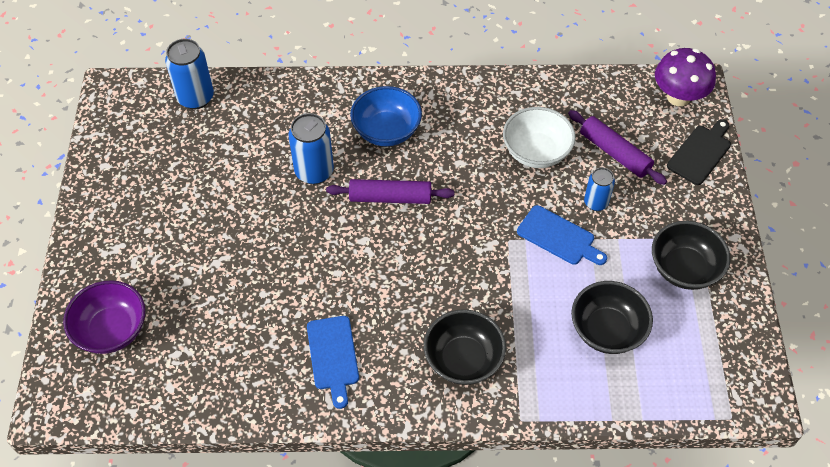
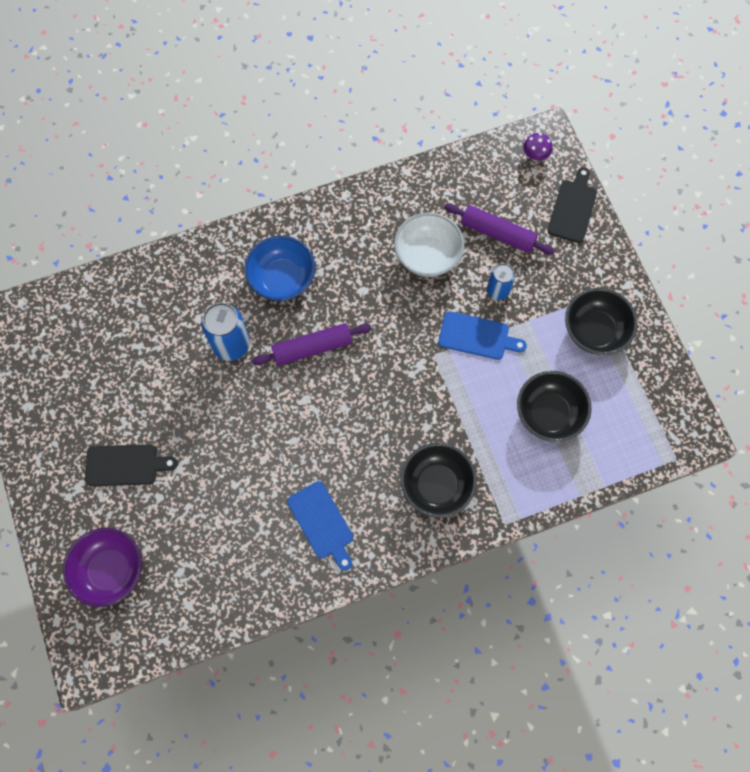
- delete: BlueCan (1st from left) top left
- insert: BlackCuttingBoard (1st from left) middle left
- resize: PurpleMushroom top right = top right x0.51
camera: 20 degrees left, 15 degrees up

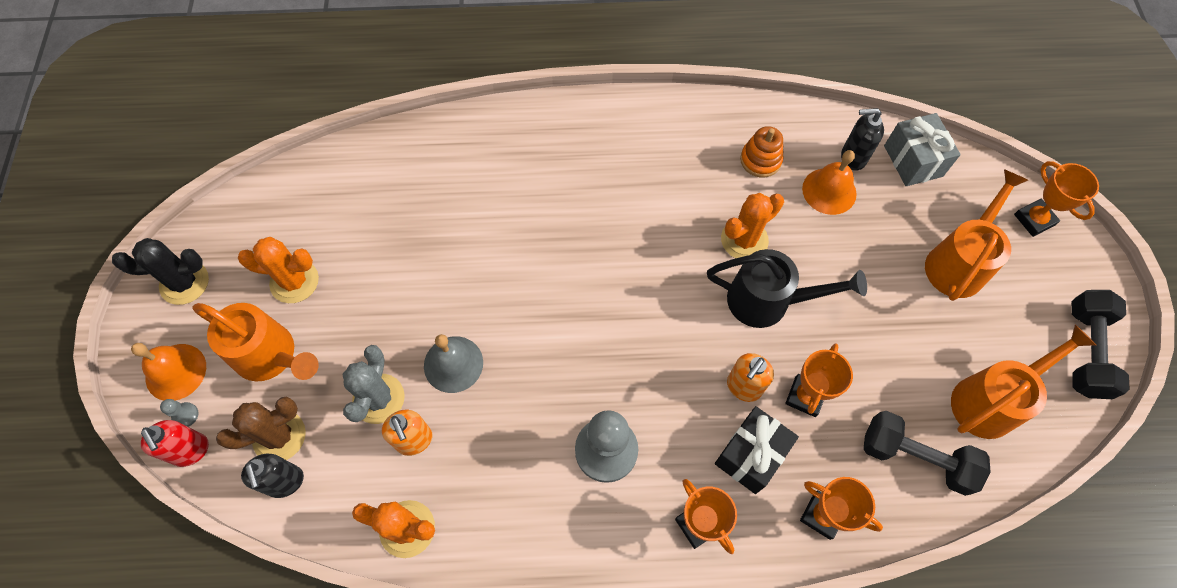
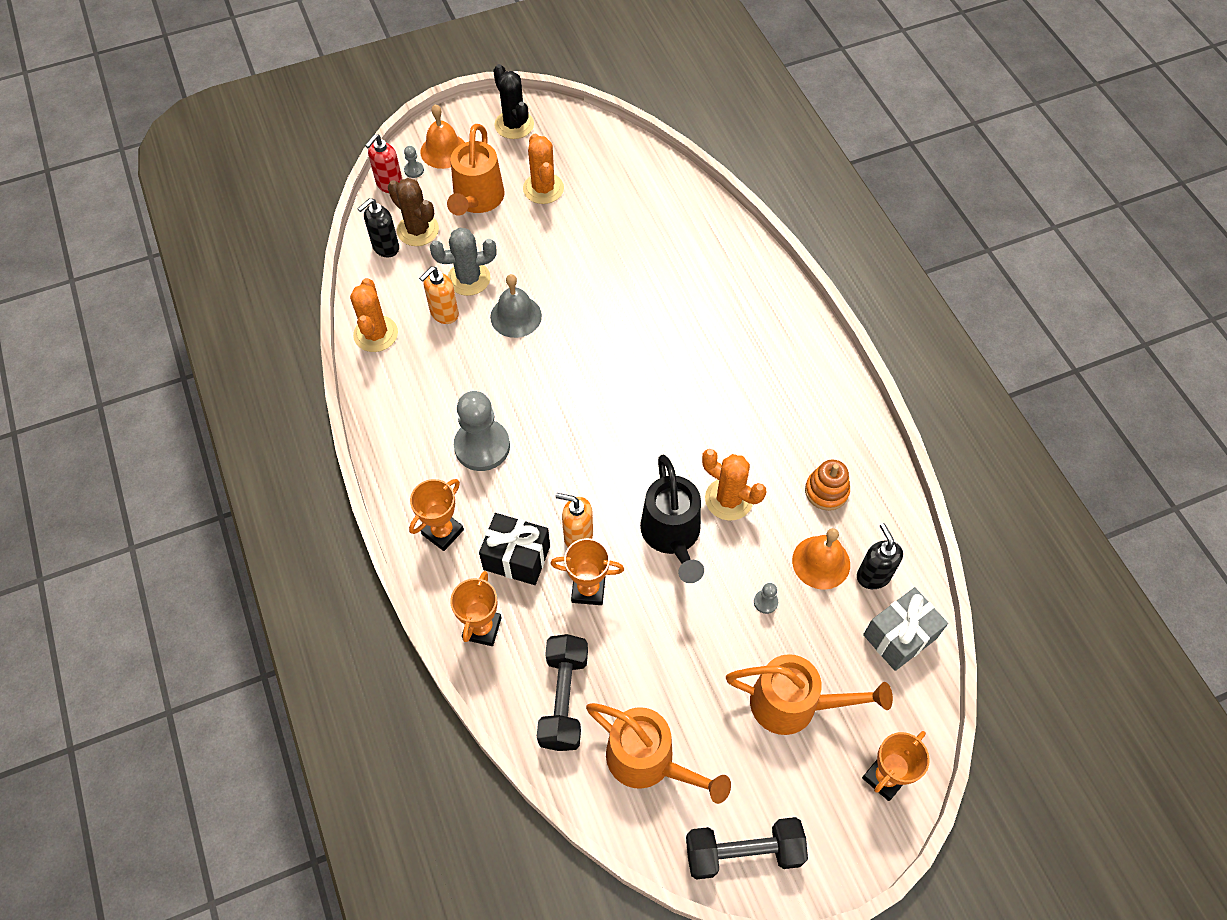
- insert: GreyPawn (3rd from left) centre
camera: 70 degrees right, 5 degrees down

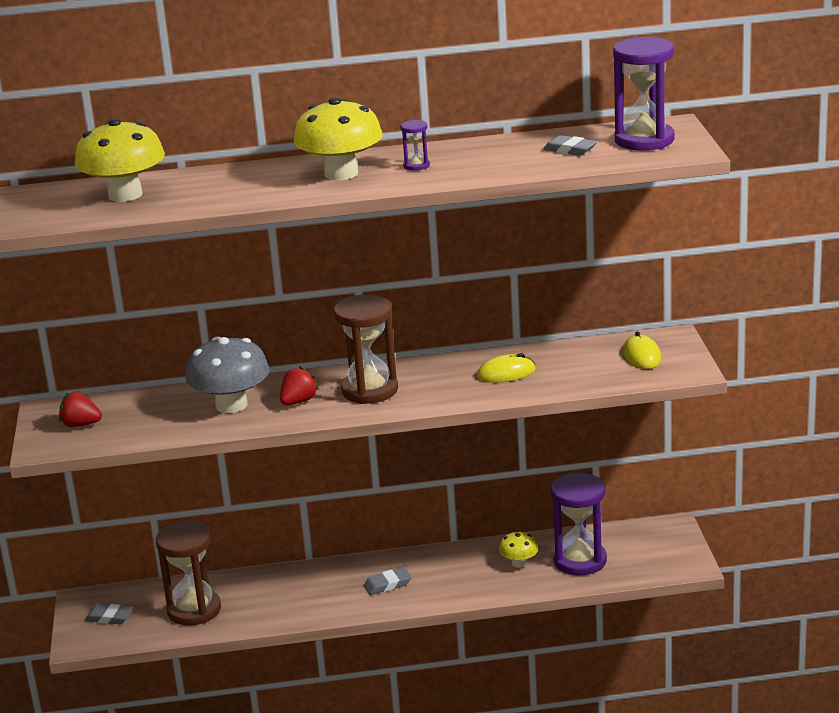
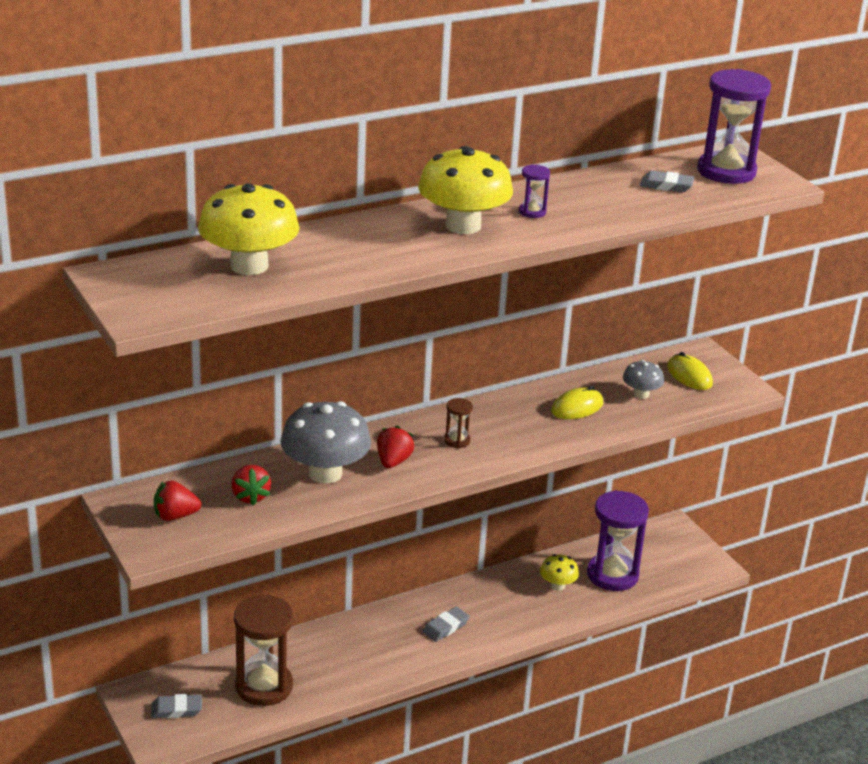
- insert: RedStrawberry (2nd from left) middle left
- insert: GreyMushroom (2nd from left) middle right
- resize: BrownHourglass (2nd from left) centre = centre x0.44
camera: 25 degrees left, 5 degrees up

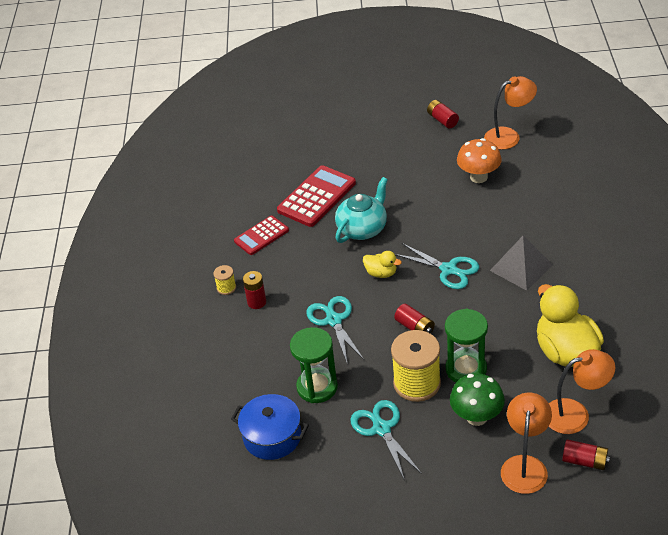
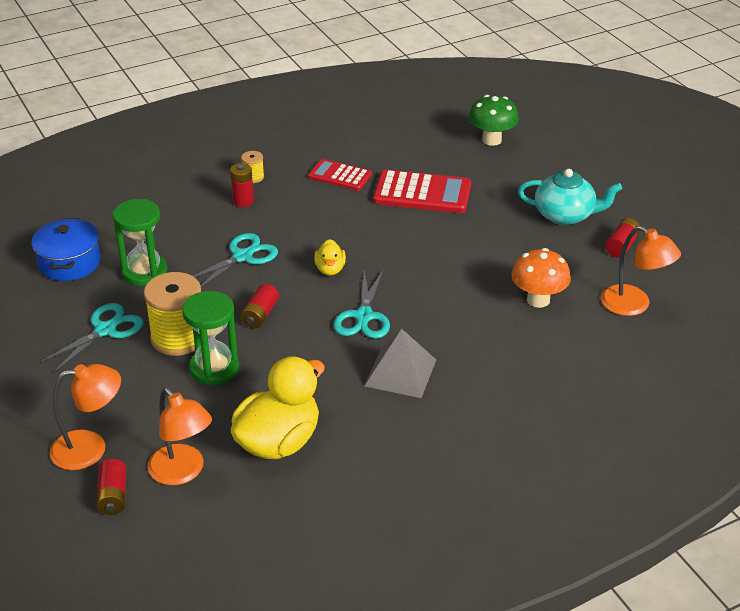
- move: TurquoiseTeapot centre to top right
- move: GreenMushroom bottom right to top right
camera: 60 degrees right, 5 degrees down

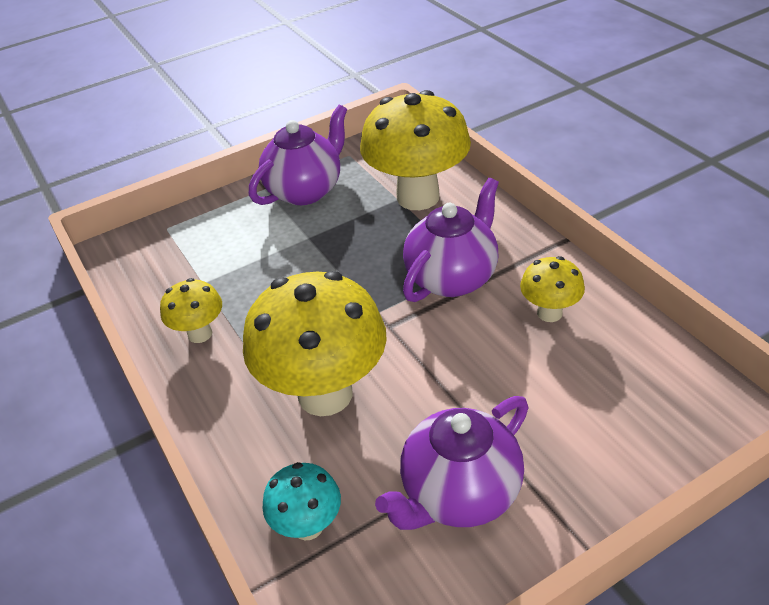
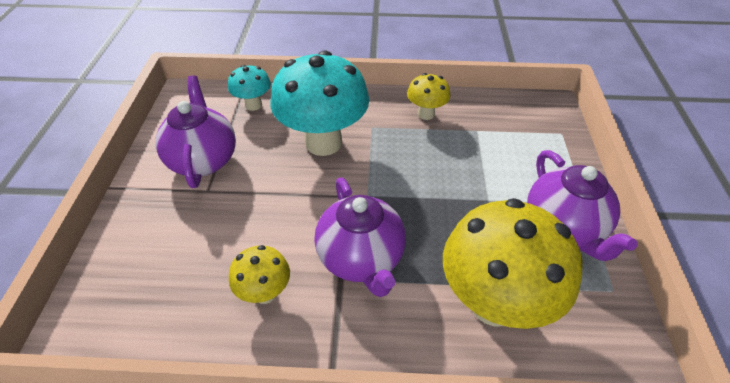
- recolor: YellowMushroom (2nd from left) centre to TurquoiseMushroom (2nd from left) top centre
camera: 120 degrees right, 5 degrees up

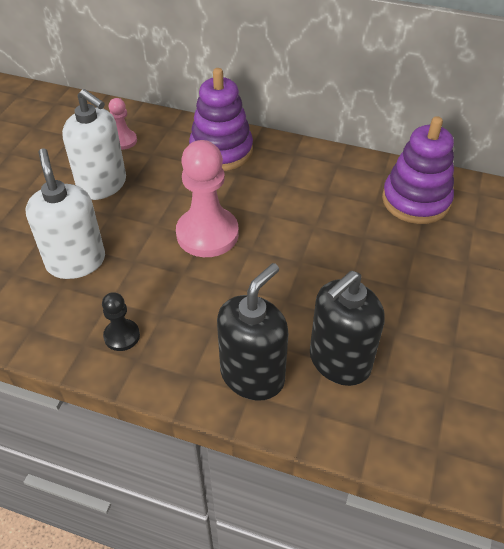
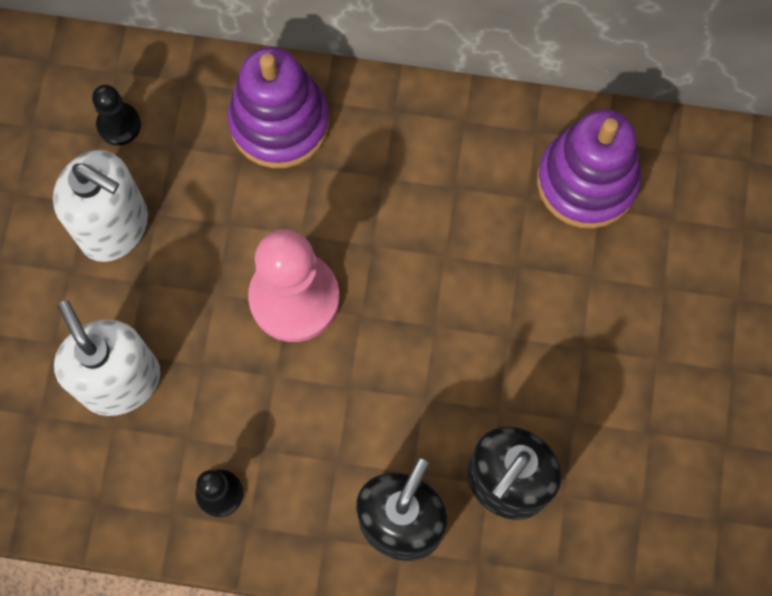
- recolor: PinkPawn (1st from left) top left to BlackPawn (1st from left) top left
camera: 10 degrees left, 25 degrees up

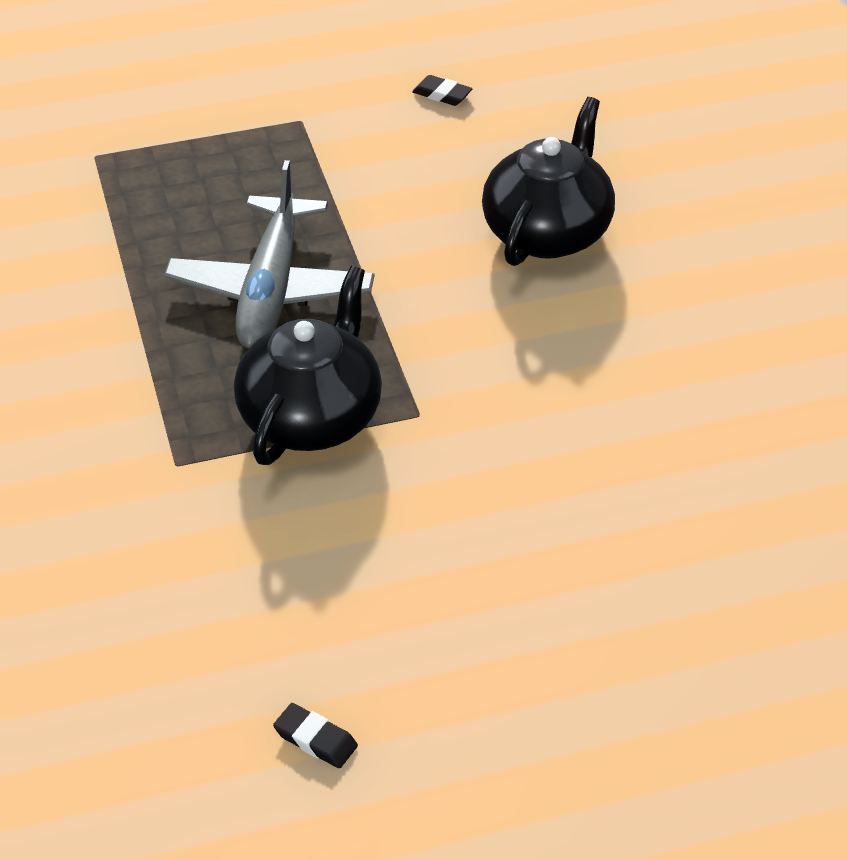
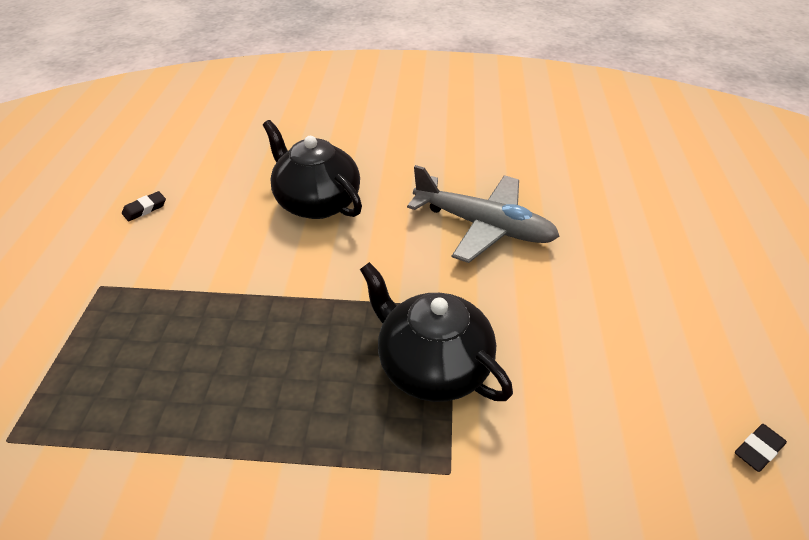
- move: GreyPlane top left to centre
camera: 70 degrees left, 0 degrees up

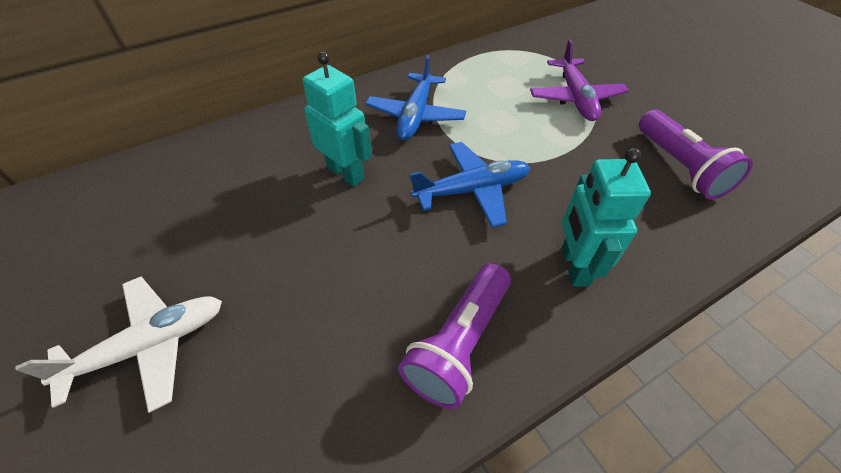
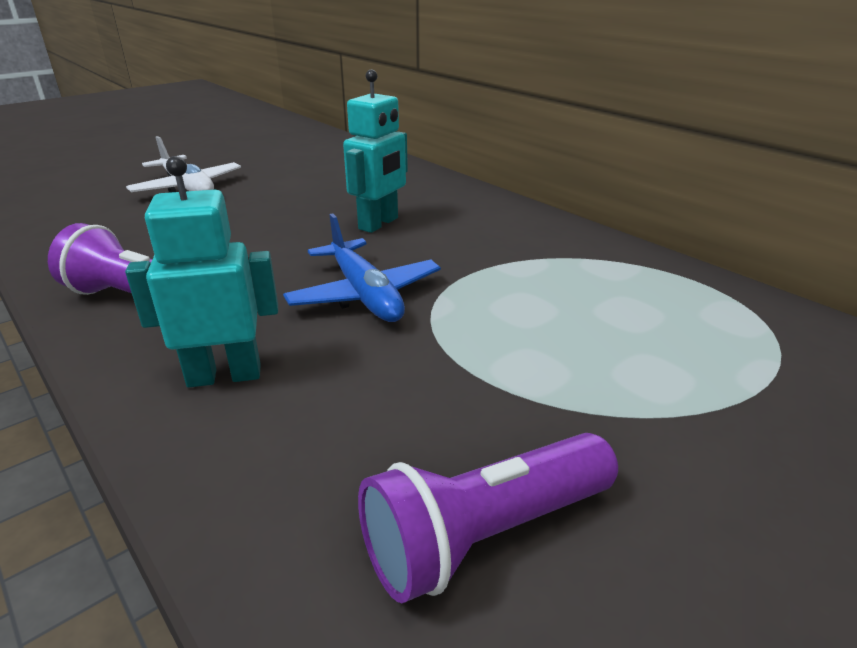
- delete: BluePlane (1st from left) top centre
- delete: PurplePlane top right
camera: 80 degrees right, 20 degrees down

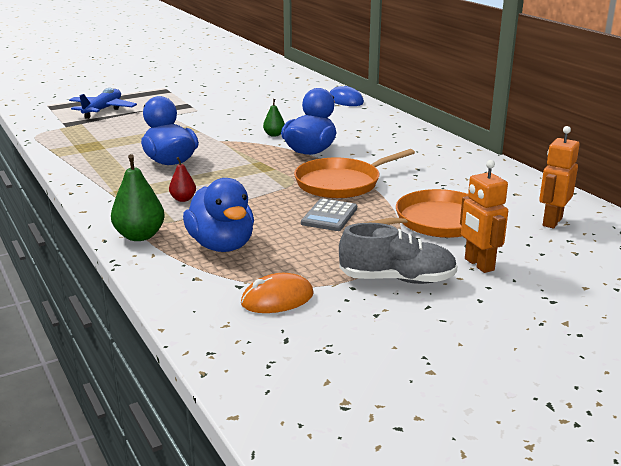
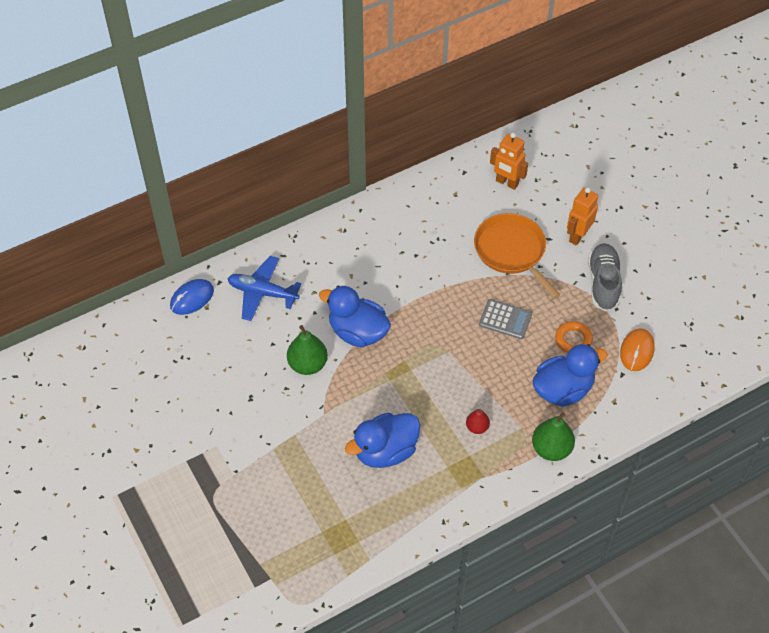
- delete: OrangePan (1st from left) centre
- insert: OrangeRing middle right
- move: BluePlane top left to centre
- rotate: OrangeMouse centre = middle right 45 degrees clockwise
- rotate: OrangeRobot (1st from left in the first image) middle right = middle right 150 degrees clockwise
- resize: GreenPear (2nd from left in the first image) top centre = centre x1.76
camera: 90 degrees left, 30 degrees up

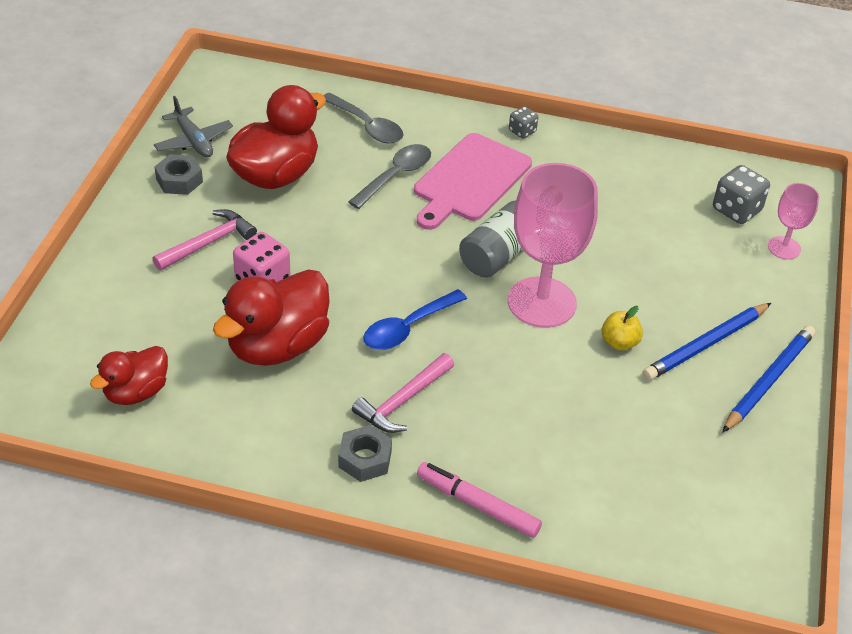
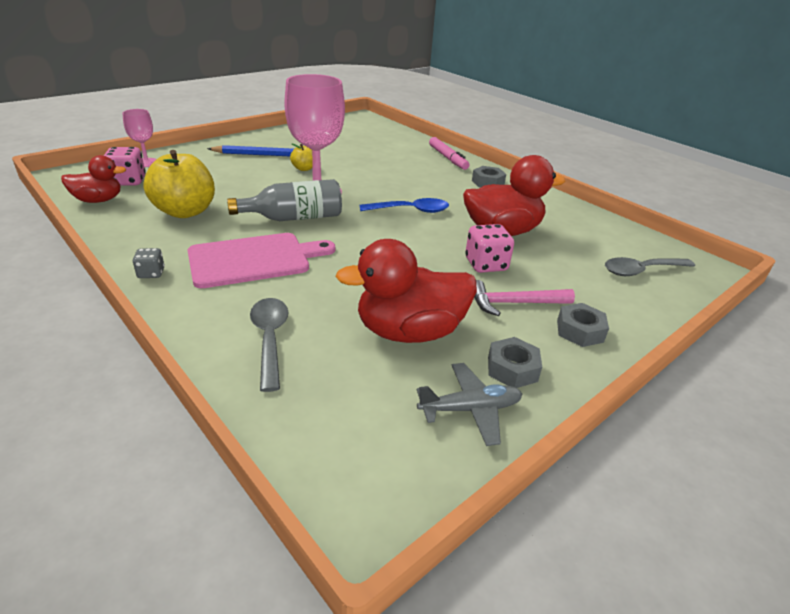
- delete: PinkHammer (2nd from left) centre
- delete: BluePencil (2nd from left) middle right
- insert: YellowApple (1st from left) top left
- insert: GreyNut (3rd from left) middle right
- move: RedDuck (1st from left) middle left to top left
- move: GreySpoon (2nd from left) top centre to middle right
- recolor: GreyDice (2nd from left) top right to PinkDice (1st from left) top left
- rotate: GreyPlane top left = centre 75 degrees clockwise
camera: 145 degrees left, 10 degrees down

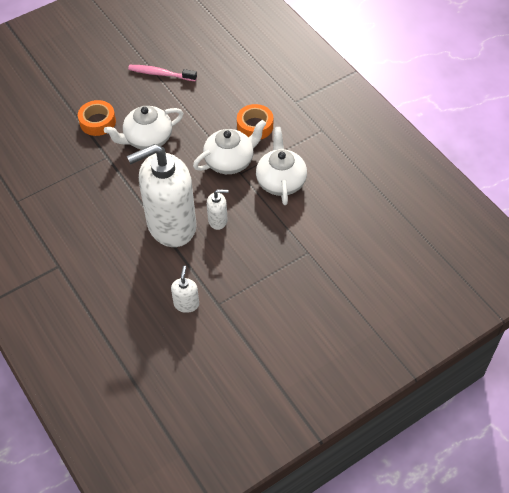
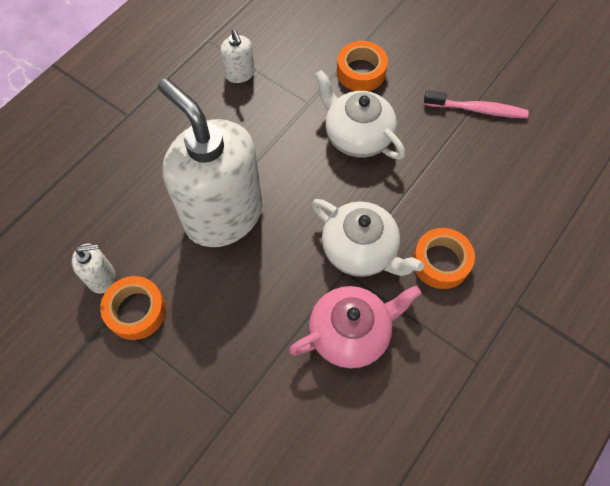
- insert: OrangeTape (1st from left) middle left
- move: WhiteSoapDispenser (3rd from left) centre to top centre
- recolor: WhiteTeapot (3rd from left) centre to PinkTeapot bottom centre
- rotate: PinkToothbrush top left = top right 105 degrees clockwise
camera: 70 degrees right, 10 degrees up

